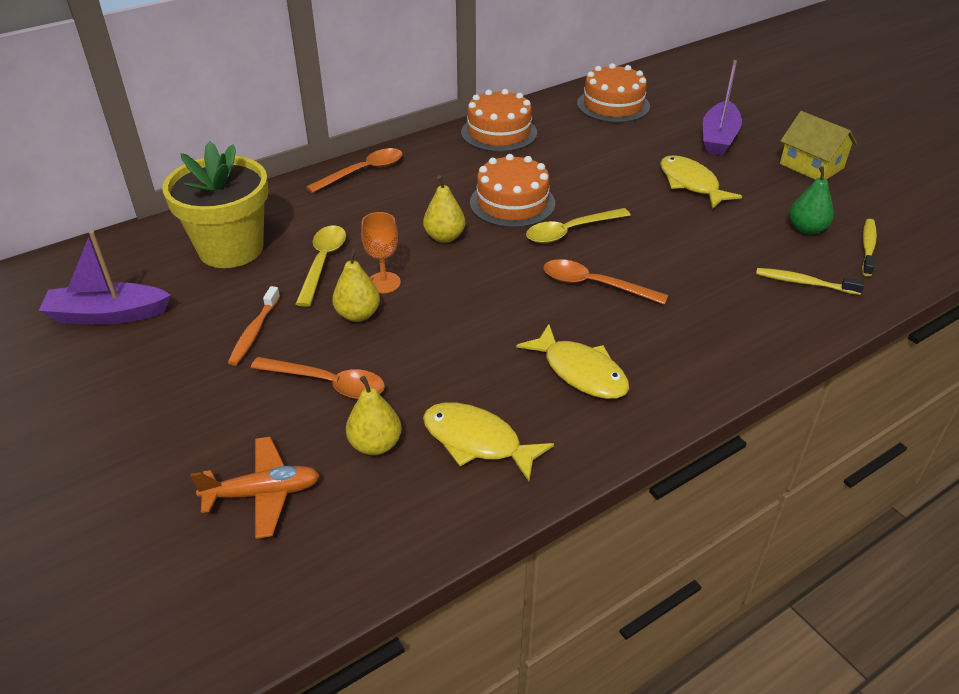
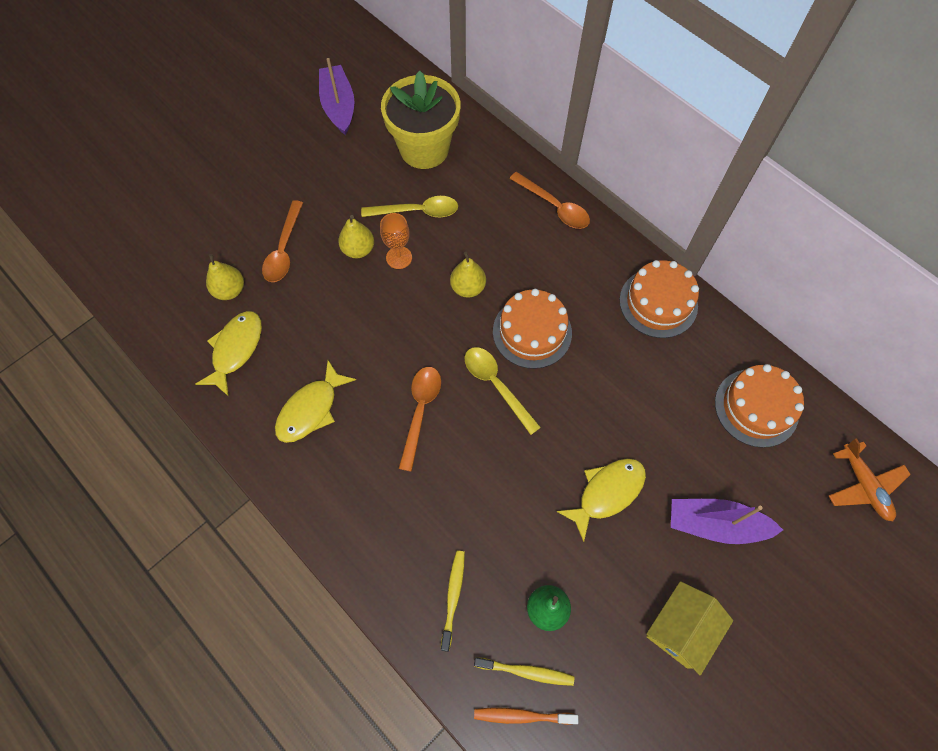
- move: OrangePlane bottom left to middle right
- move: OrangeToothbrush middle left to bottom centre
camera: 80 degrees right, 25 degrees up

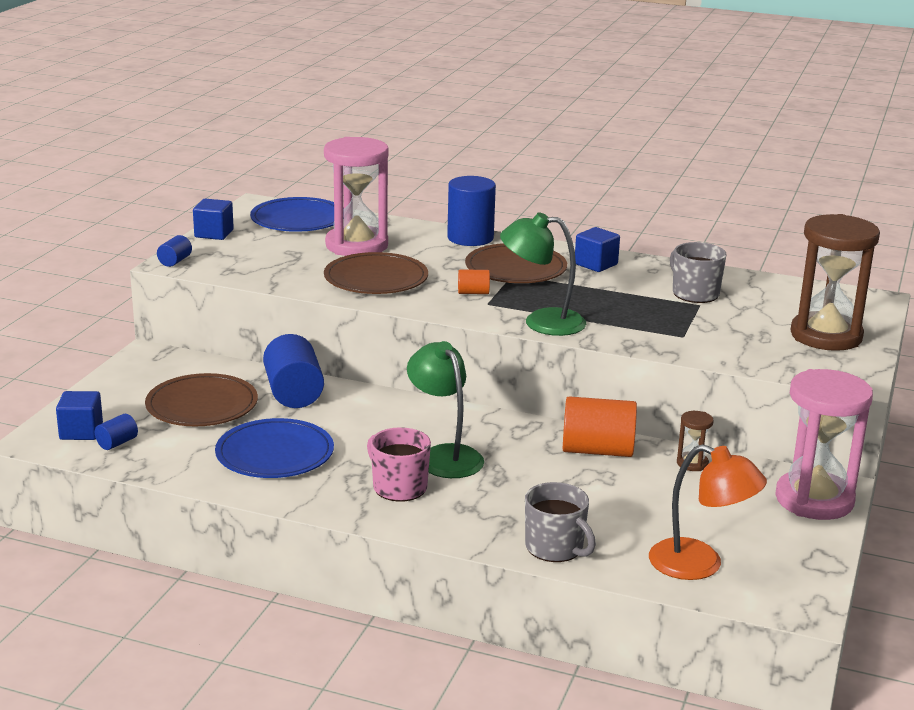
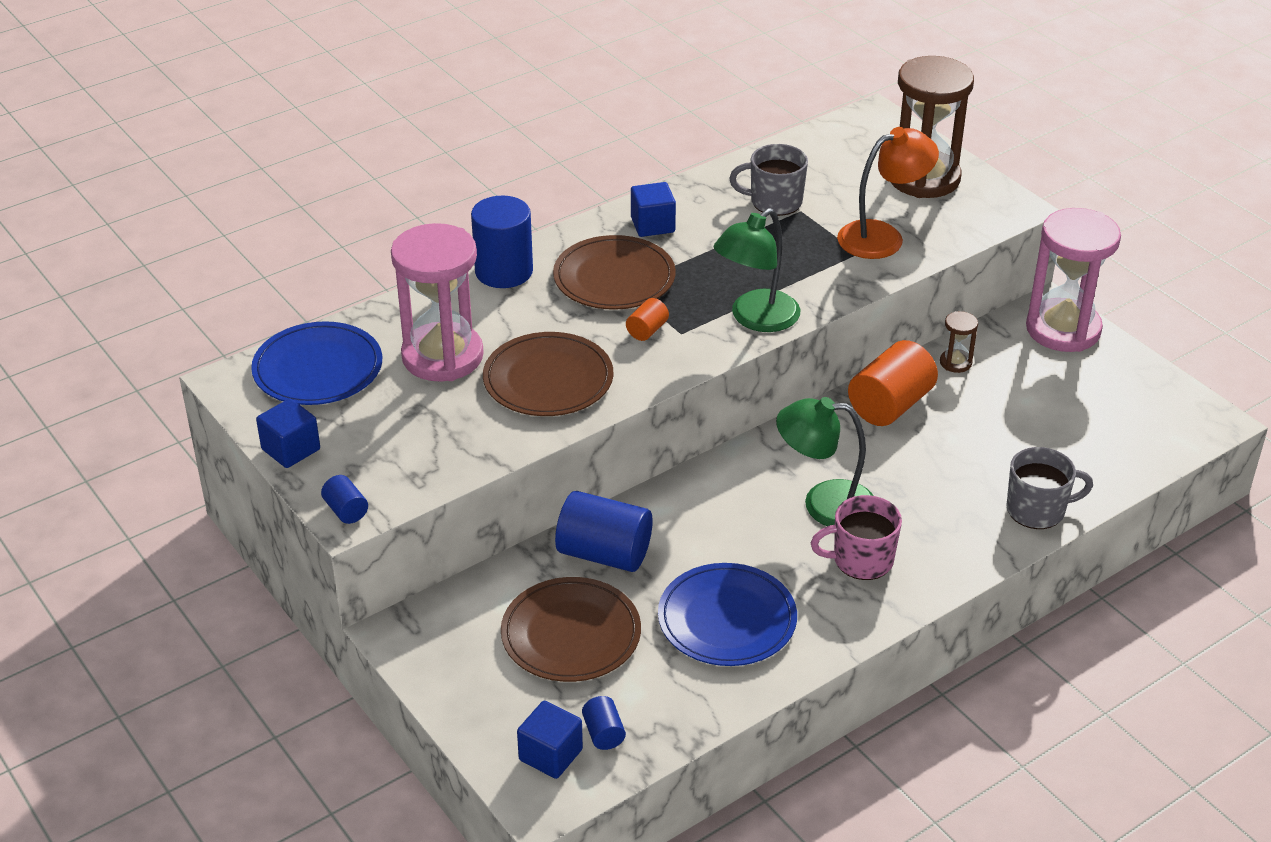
- move: OrangeLamp bottom right to top right
camera: 55 degrees left, 15 degrees up

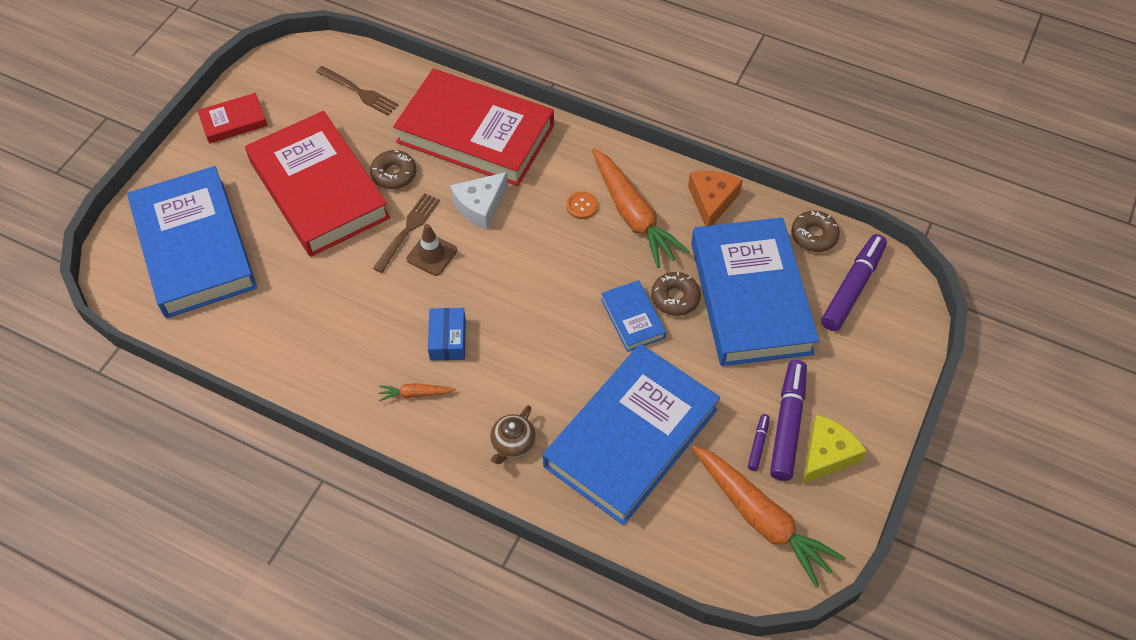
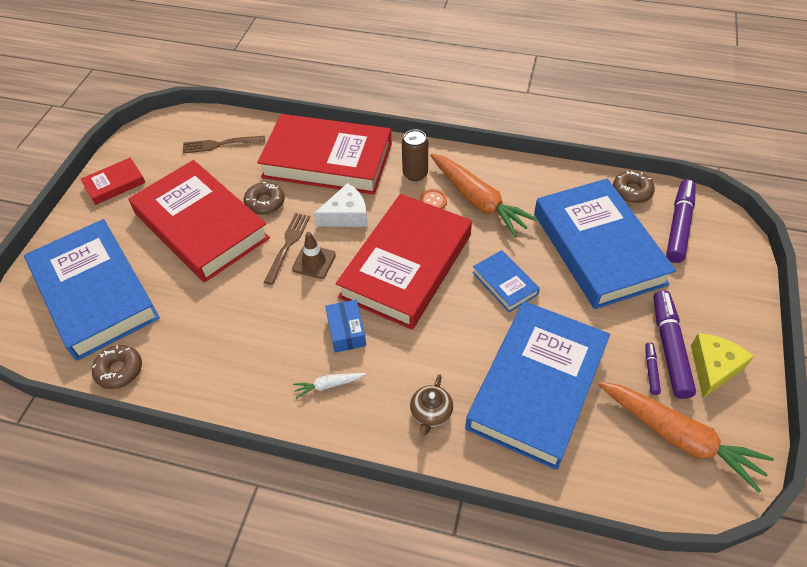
- delete: OrangeCheese top centre
- insert: RedBook (4th from left) centre
- insert: BrownCan top centre
- move: BrownDonut (2nd from left in the first image) centre to BrownDonut (1st from left) middle left
- recolor: OrangeCarrot (1st from left) centre to WhiteCarrot bottom centre
- rotate: BrownFork (1st from left) top left = top left 150 degrees clockwise
- rotate: WhiteCheese top centre = centre 150 degrees counterclockwise
camera: 10 degrees left, 5 degrees down

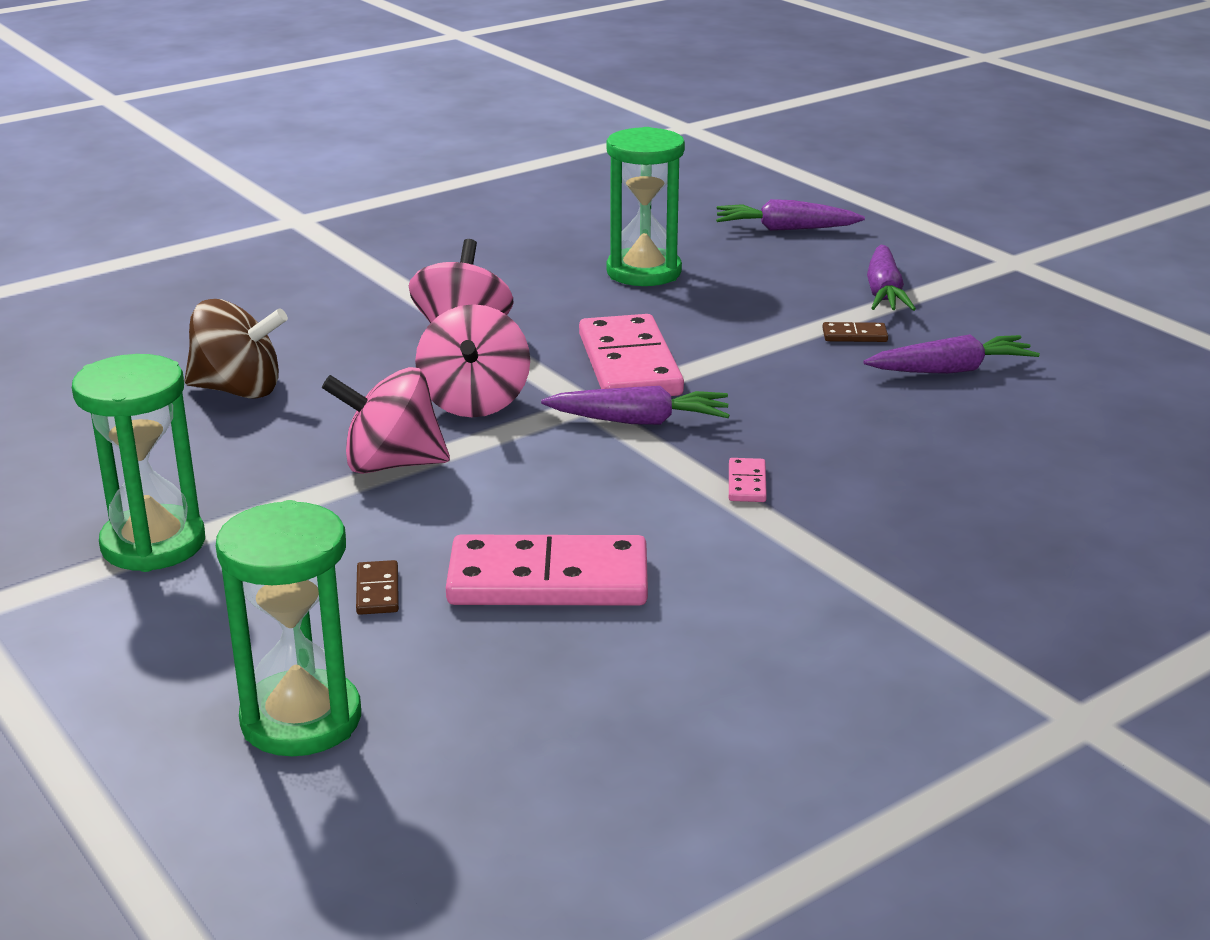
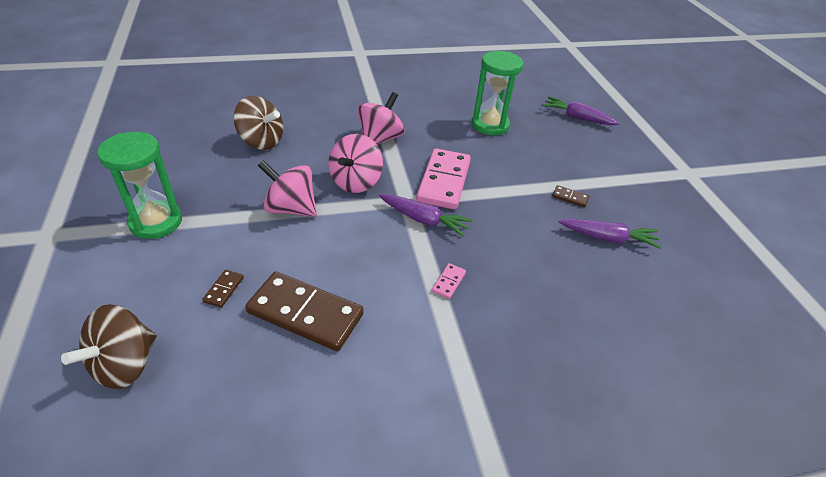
- delete: PurpleCarrot (3rd from left) top right
- replace: GreenHourglass (2nd from left) bottom left to BrownSpinningTop (1st from left) bottom left
- recolor: PinkDomino (1st from left) centre to BrownDomino (2nd from left) centre
camera: 20 degrees right, 15 degrees up

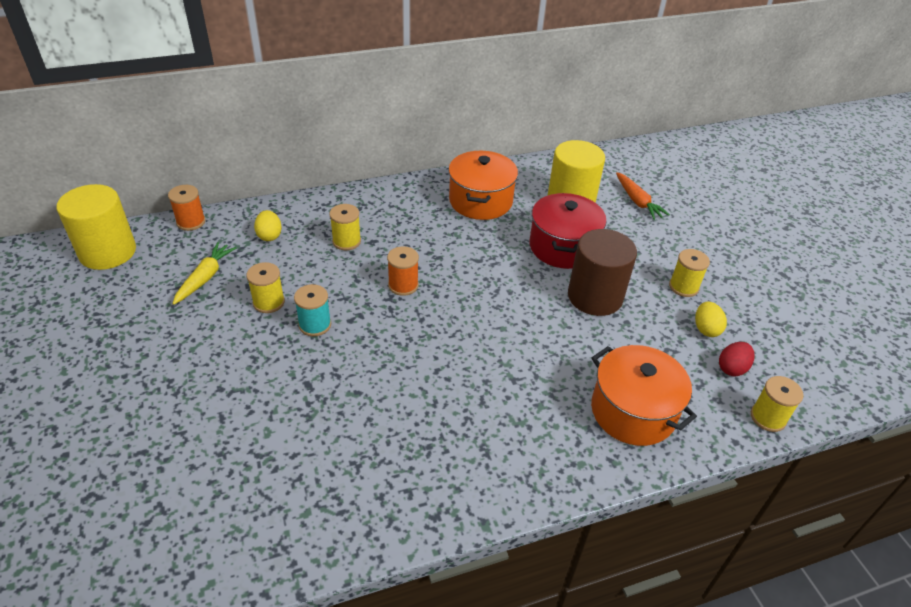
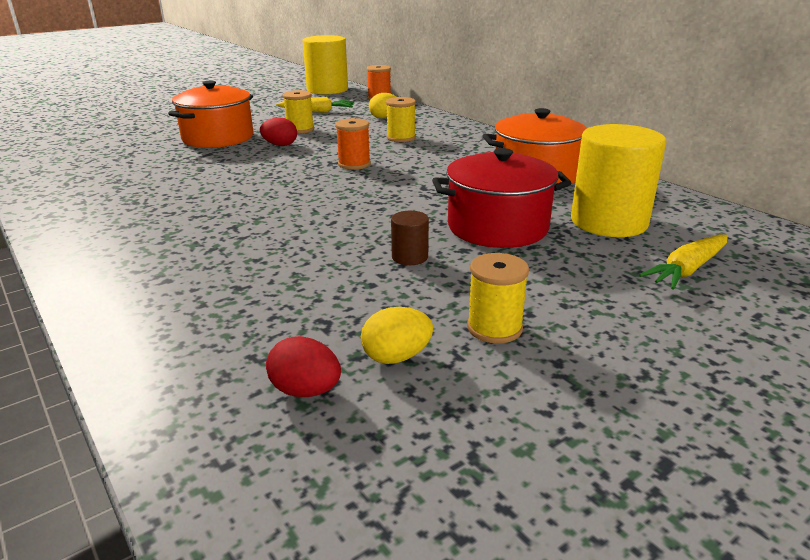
- delete: YellowSpool (4th from left) middle right
- move: OrangePot (2nd from left in the first image) middle right to OrangePot (1st from left) top left
- replace: TurquoiseSpool centre to RedEgg (1st from left) top centre
- recolor: OrangeCarrot top right to YellowCarrot (2nd from left) middle right
- resize: BrownCylinder centre = centre x0.44
camera: 75 degrees right, 15 degrees down

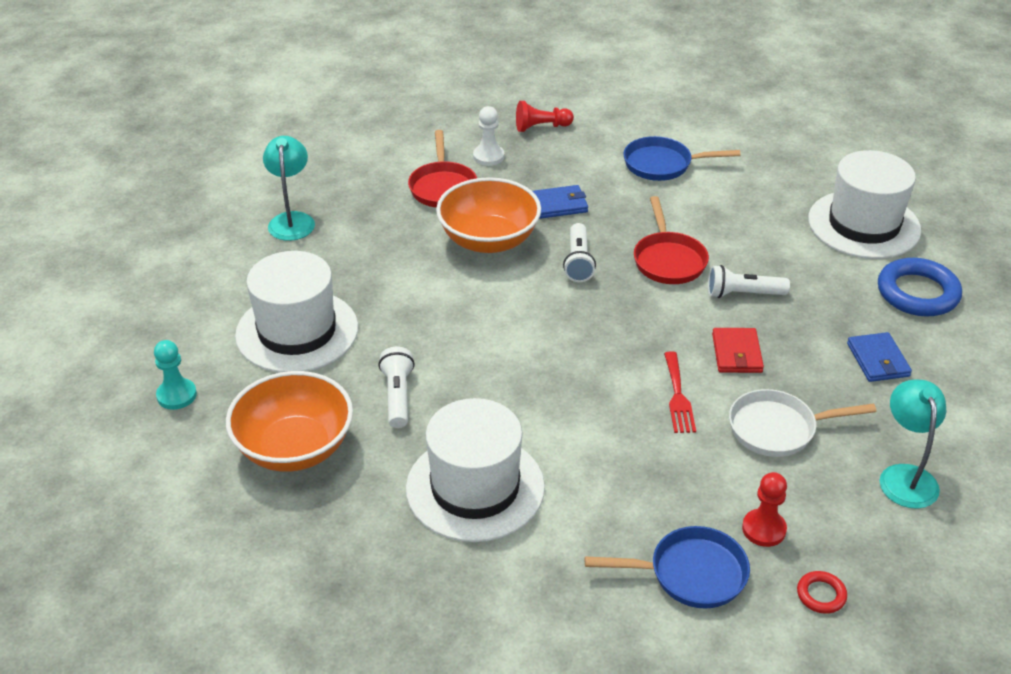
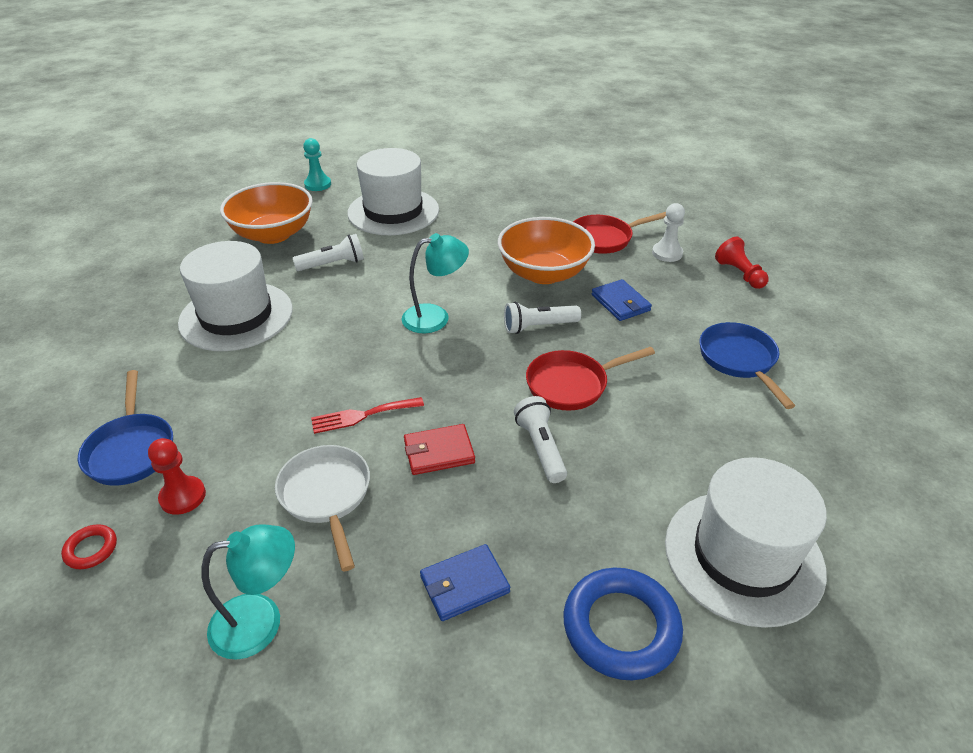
- move: TurquoiseLamp (1st from left in the first image) top left to TurquoiseLamp (2nd from left) centre
camera: 75 degrees right, 0 degrees up

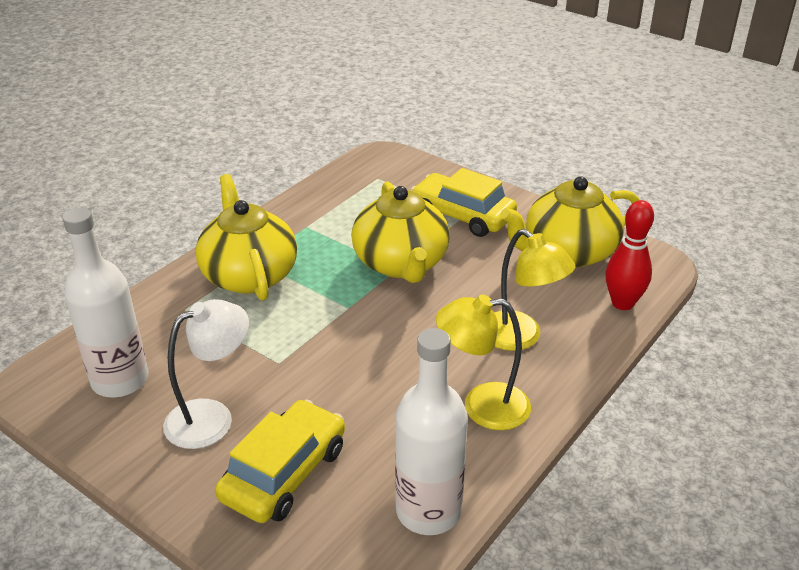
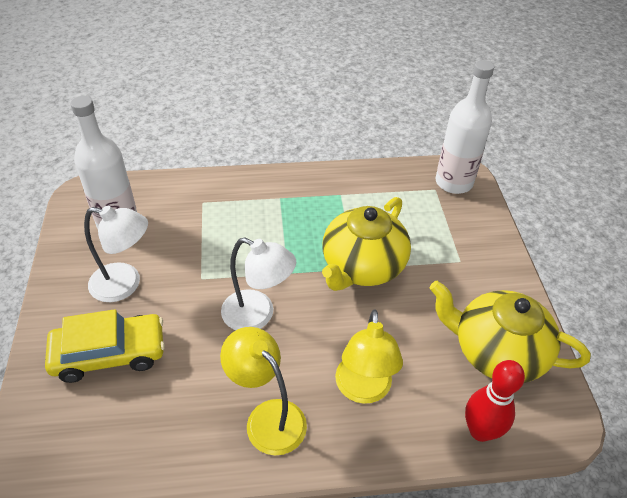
- delete: YellowTeapot (1st from left) middle left
- delete: YellowCar (2nd from left) centre
- insert: WhiteLamp (2nd from left) centre
- move: WhiteBottle (2nd from left) bottom centre to top right
camera: 45 degrees right, 10 degrees up

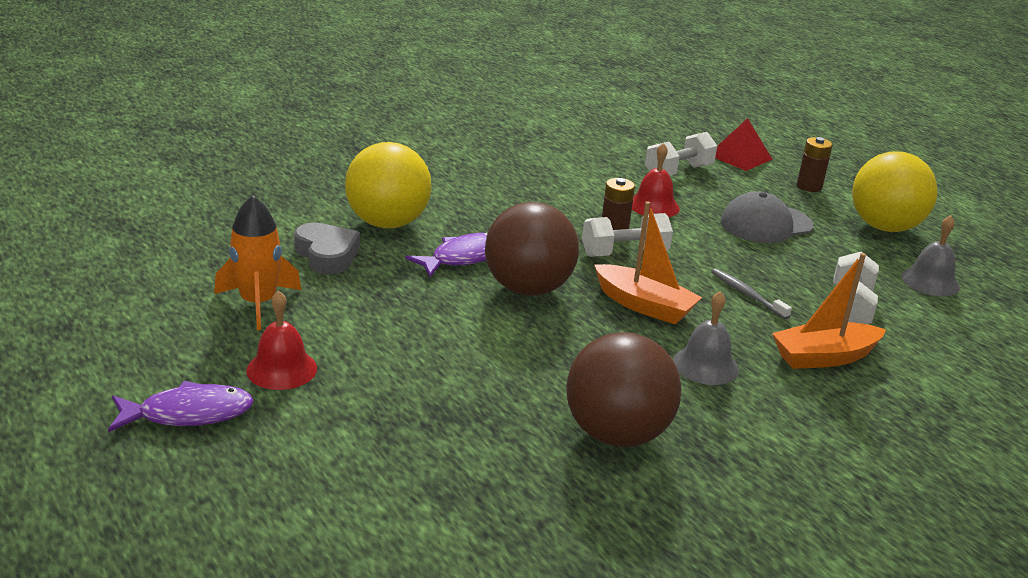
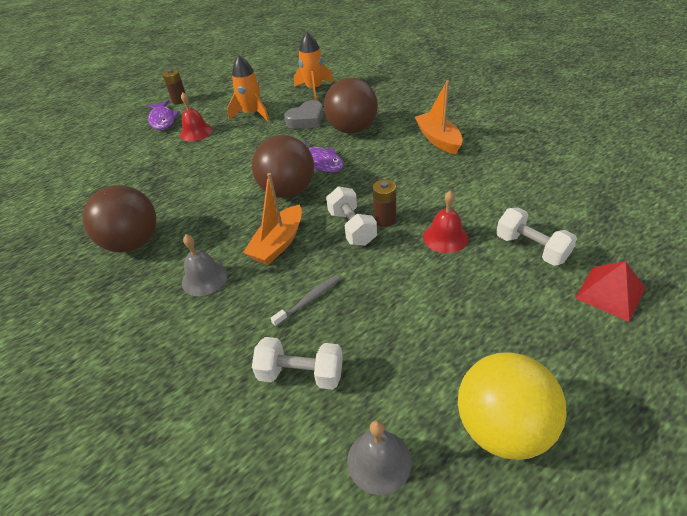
- delete: GreyCap middle right
- insert: OrangeRocket (2nd from left) top centre
- move: OrangeBoat (2nd from left) middle right to top centre
- move: BrownBattery (2nd from left in the first image) top right to BrownBattery (1st from left) top left
- recolor: YellowBall (1st from left) top centre to BrownBall (3rd from left) top centre
camera: 90 degrees right, 15 degrees up

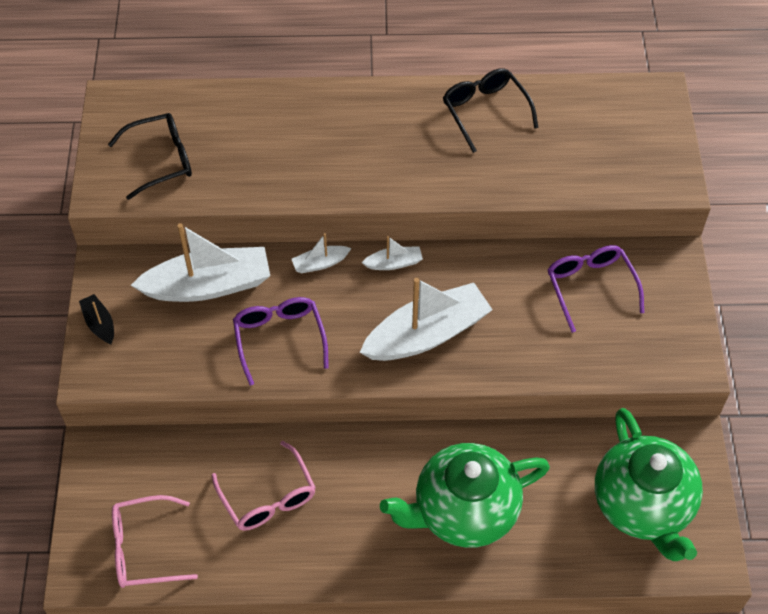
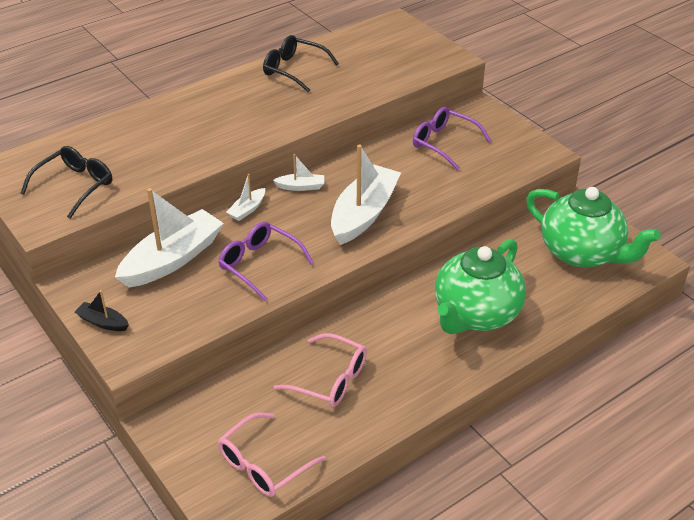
- rotate: WhiteBoat (3rd from left) centre = top centre 45 degrees clockwise
camera: 35 degrees left, 15 degrees down

